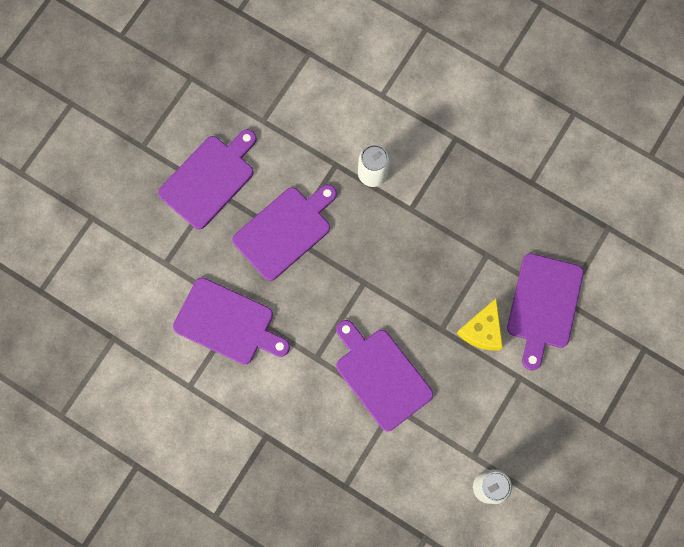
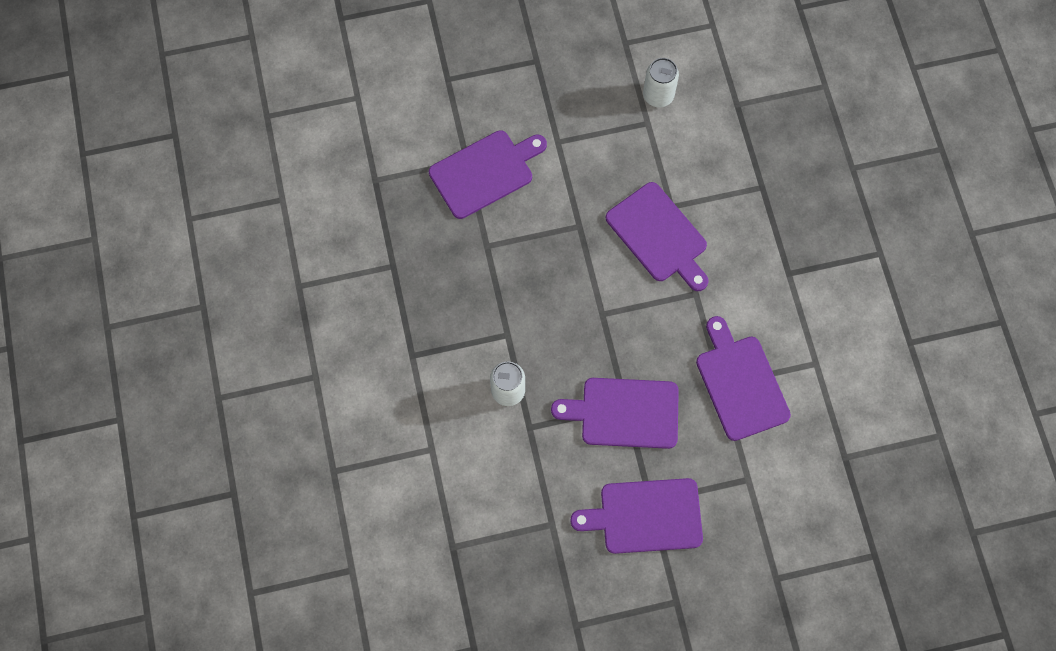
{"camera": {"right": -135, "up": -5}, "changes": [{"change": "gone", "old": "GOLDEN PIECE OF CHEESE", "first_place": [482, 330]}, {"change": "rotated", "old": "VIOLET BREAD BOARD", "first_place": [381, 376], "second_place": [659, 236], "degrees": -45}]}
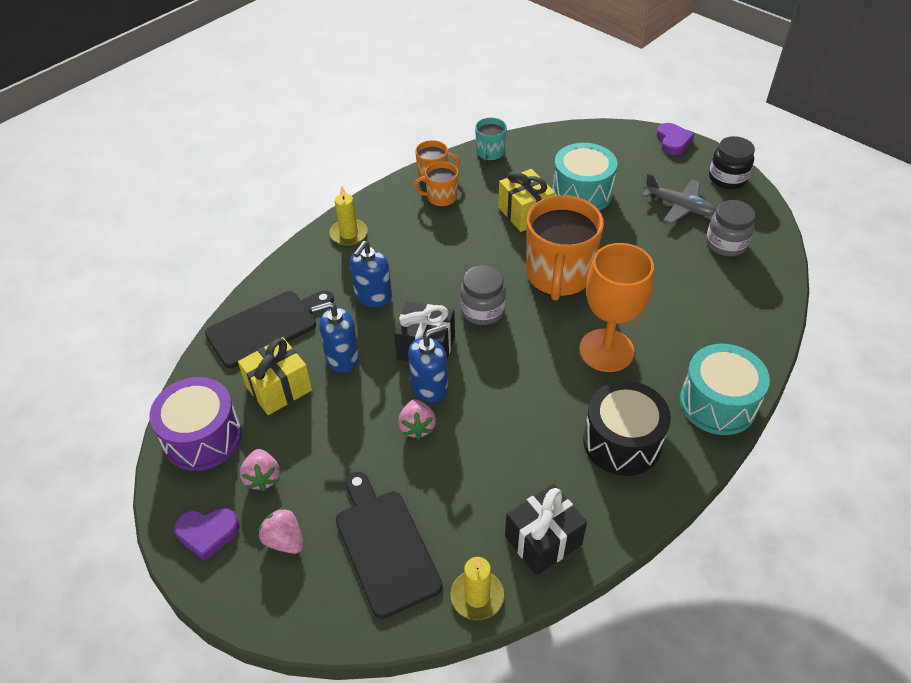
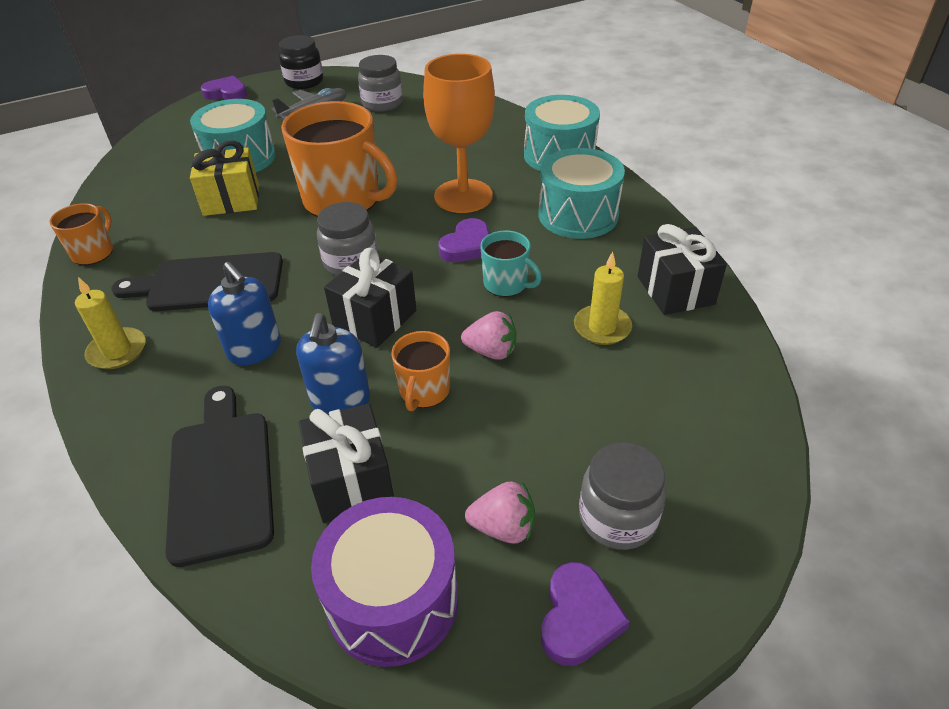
{"camera": {"right": -70, "up": -5}, "changes": [{"change": "gone", "old": "COBALT SOAP PUMP", "first_place": [429, 387]}, {"change": "new", "new": "VIOLET HEART", "second_place": [467, 246]}, {"change": "shifted", "old": "JET-BLACK BREAD BOARD", "first_place": [385, 547], "second_place": [209, 283]}, {"change": "shifted", "old": "ORANGE TEA MUG", "first_place": [441, 197], "second_place": [424, 391]}, {"change": "shifted", "old": "GOLDEN WAX CANDLE", "first_place": [477, 596], "second_place": [602, 327]}, {"change": "shifted", "old": "AQUA TEA MUG", "first_place": [490, 153], "second_place": [506, 284]}, {"change": "swapped", "old": "ROSY BERRY", "new": "GRAY JAM JAR", "first_place": [284, 540], "second_place": [617, 518]}, {"change": "repainted", "old": "GOLDEN GIFT", "new": "JET-BLACK GIFT", "first_place": [279, 388], "second_place": [351, 481]}, {"change": "repainted", "old": "JET-BLACK DRUM", "new": "AQUA DRUM", "first_place": [622, 442], "second_place": [578, 215]}]}
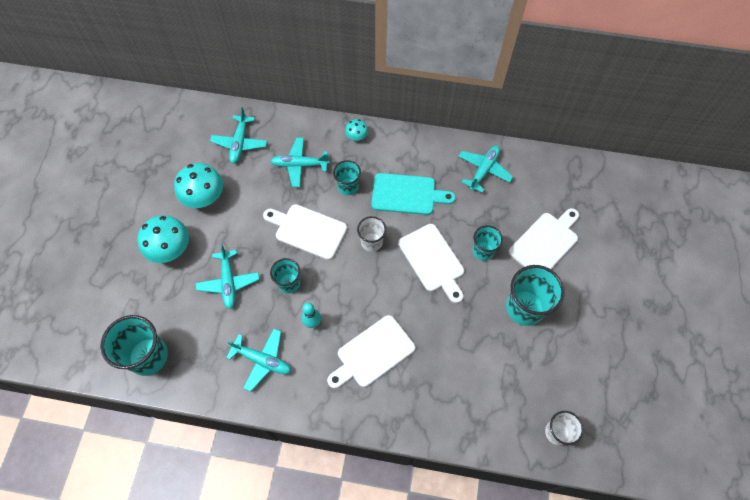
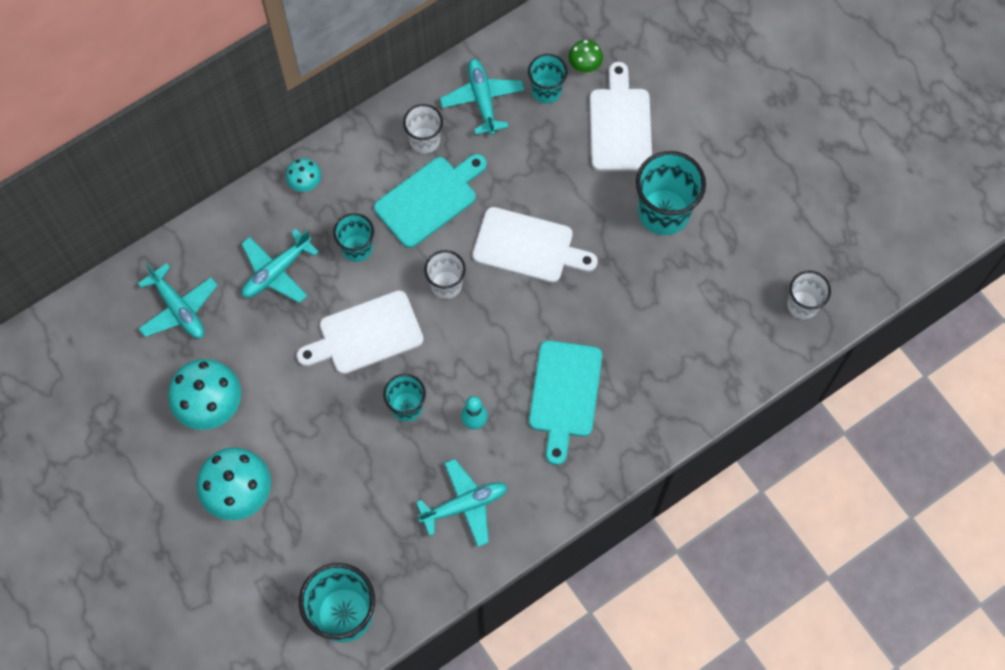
{"camera": {"right": -45, "up": 5}, "changes": [{"change": "gone", "old": "AQUA PLANE", "first_place": [228, 282]}, {"change": "new", "new": "WHITE CUP", "second_place": [424, 140]}, {"change": "new", "new": "LEAF-GREEN TOADSTOOL", "second_place": [584, 64]}, {"change": "shifted", "old": "AQUA CUP", "first_place": [483, 251], "second_place": [546, 91]}, {"change": "repainted", "old": "WHITE BREAD BOARD", "new": "AQUA BREAD BOARD", "first_place": [373, 353], "second_place": [565, 394]}]}
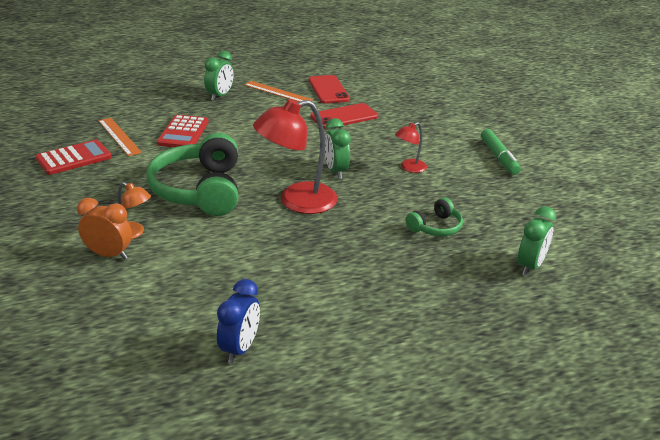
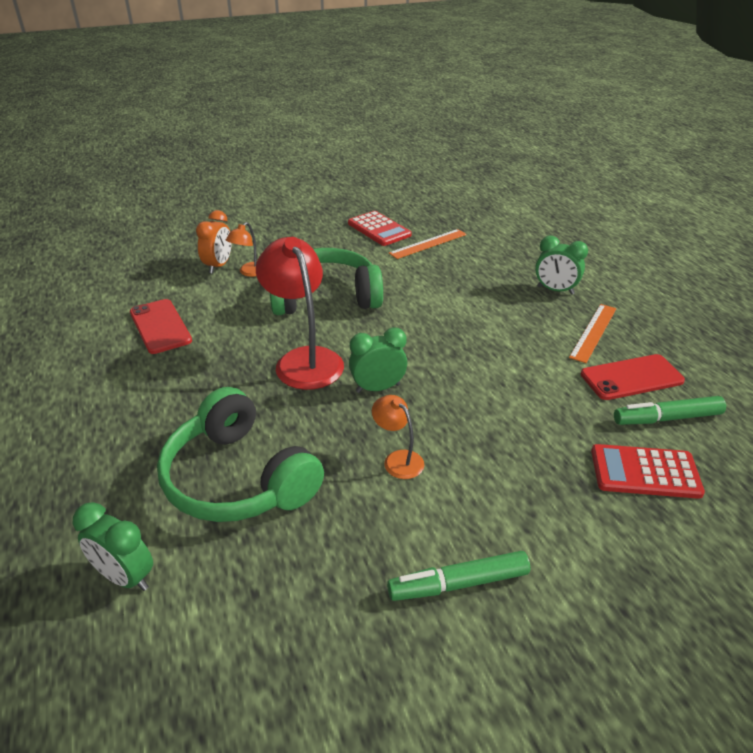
{"camera": {"right": 90, "up": 5}, "changes": [{"change": "gone", "old": "COBALT CLOCK", "first_place": [240, 348]}, {"change": "new", "new": "LEAF-GREEN FELT PEN", "second_place": [667, 418]}, {"change": "shifted", "old": "RED POCKET CALCULATOR", "first_place": [183, 133], "second_place": [645, 472]}, {"change": "shifted", "old": "RED MOBILE PHONE", "first_place": [344, 117], "second_place": [160, 326]}, {"change": "repainted", "old": "RED LAMP", "new": "ORANGE LAMP", "first_place": [409, 168], "second_place": [398, 459]}, {"change": "scaled", "old": "LEAF-GREEN HEADSET", "first_place": [435, 227], "second_place": [238, 478], "factor": 2.07}]}
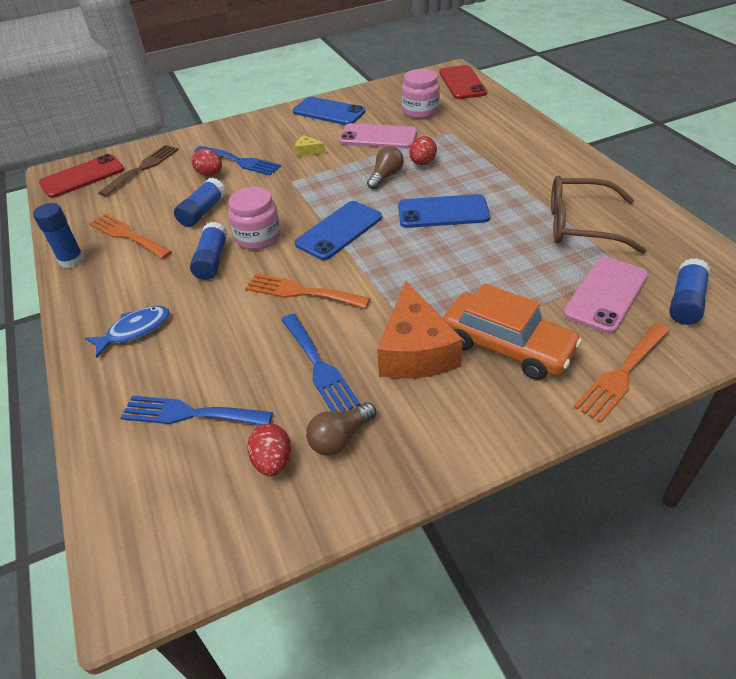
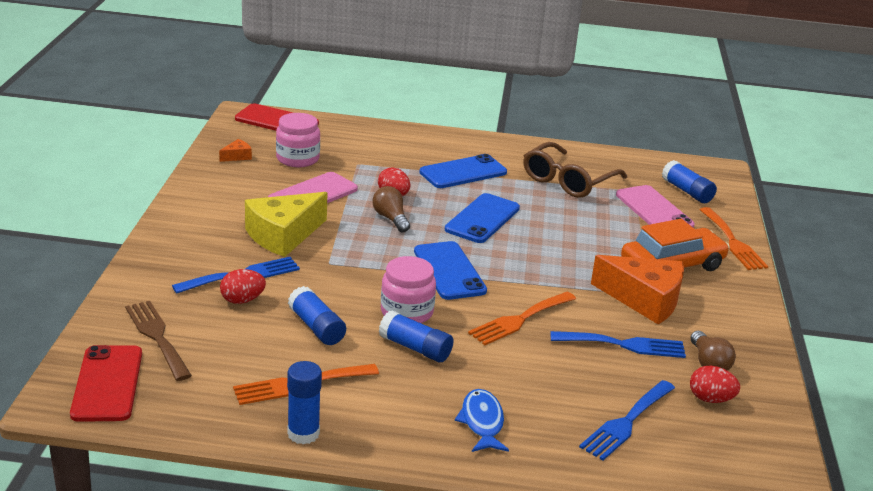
{"camera": {"right": -65, "up": -15}, "changes": [{"change": "new", "new": "ORANGE PIECE OF CHEESE", "second_place": [237, 156]}, {"change": "shifted", "old": "COBALT MOBILE PHONE", "first_place": [328, 112], "second_place": [463, 172]}, {"change": "scaled", "old": "GOLDEN PIECE OF CHEESE", "first_place": [308, 151], "second_place": [283, 235], "factor": 2.37}]}
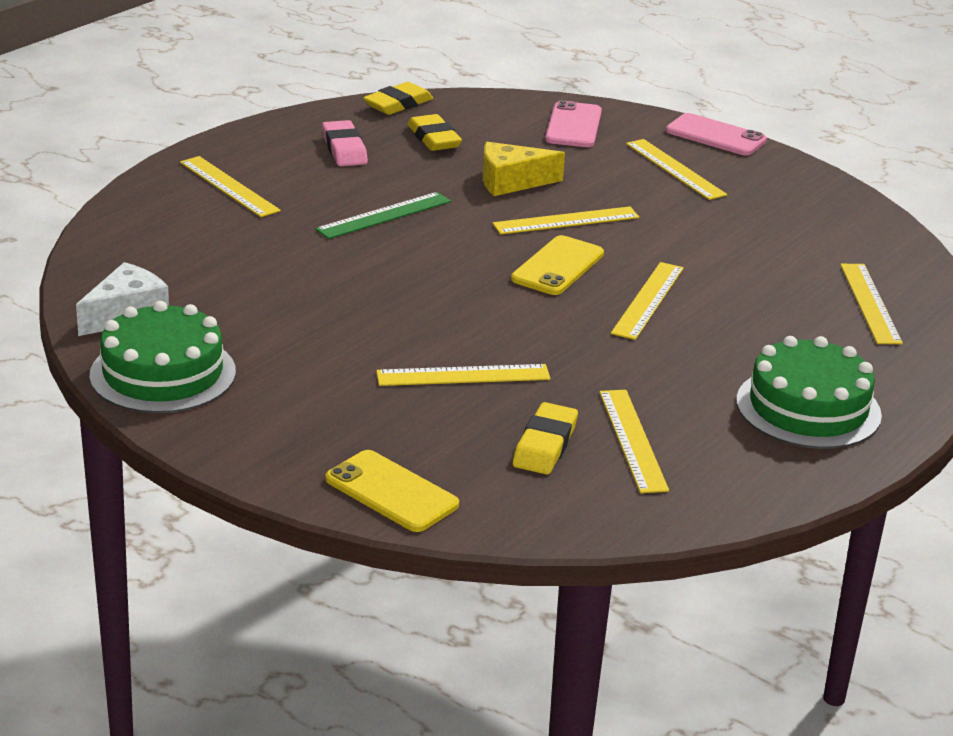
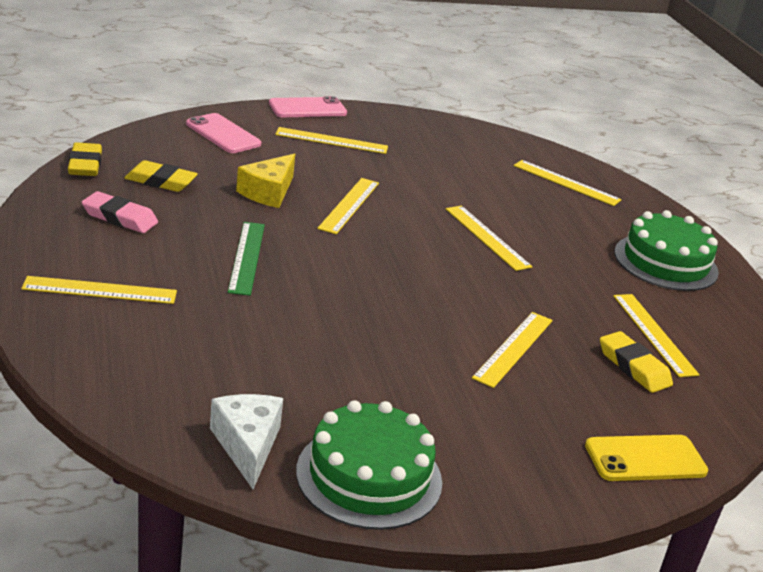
{"camera": {"right": -55, "up": 0}, "changes": [{"change": "gone", "old": "GOLDEN MOBILE PHONE", "first_place": [557, 266]}, {"change": "rotated", "old": "GOLDEN MEASURING STICK", "first_place": [633, 440], "second_place": [654, 334], "degrees": 45}]}
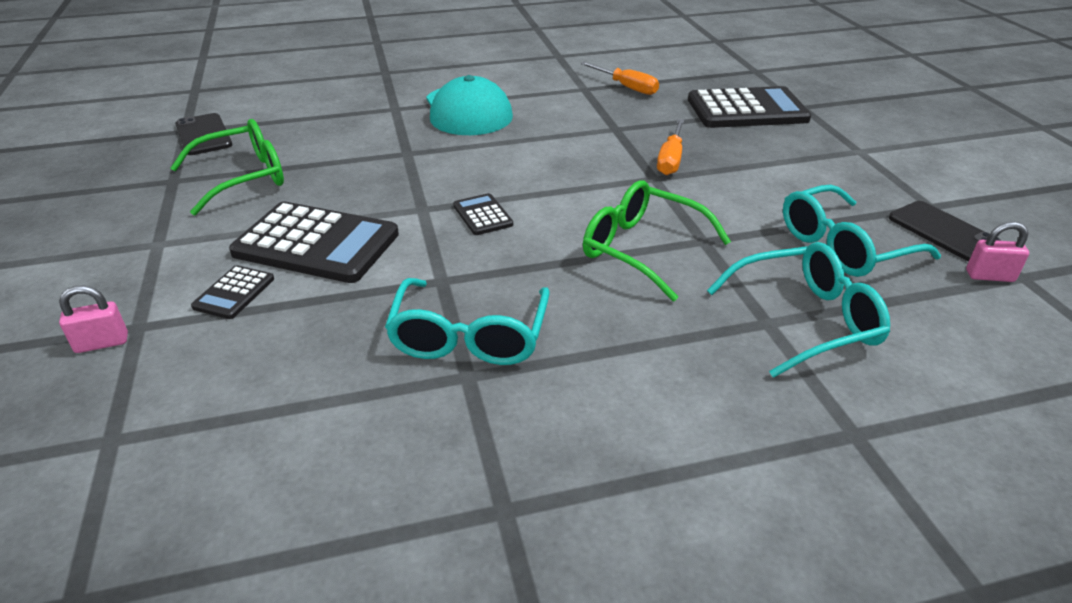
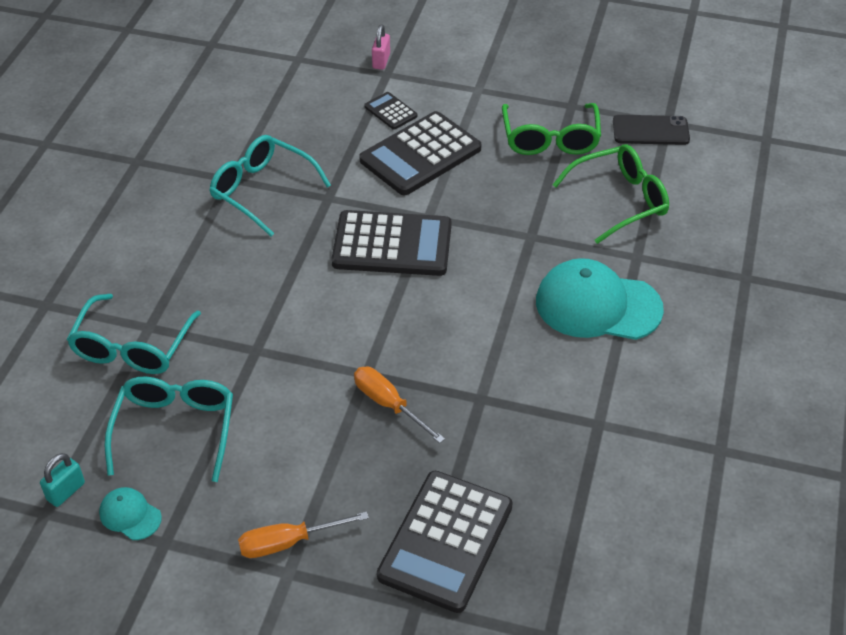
{"camera": {"right": 120, "up": 10}, "changes": [{"change": "shifted", "old": "ORANGE FLAT SCREWDRIVER", "first_place": [626, 87], "second_place": [288, 542]}, {"change": "shifted", "old": "LEAF-GREEN EYEGLASSES", "first_place": [643, 249], "second_place": [619, 201]}, {"change": "swapped", "old": "JET-BLACK MOBILE PHONE", "new": "AQUA BASEBALL CAP", "first_place": [943, 232], "second_place": [130, 515]}, {"change": "repainted", "old": "ROSY LOCK", "new": "AQUA LOCK", "first_place": [989, 276], "second_place": [66, 491]}, {"change": "scaled", "old": "JET-BLACK POCKET CALCULATOR", "first_place": [482, 215], "second_place": [392, 245], "factor": 2.14}]}
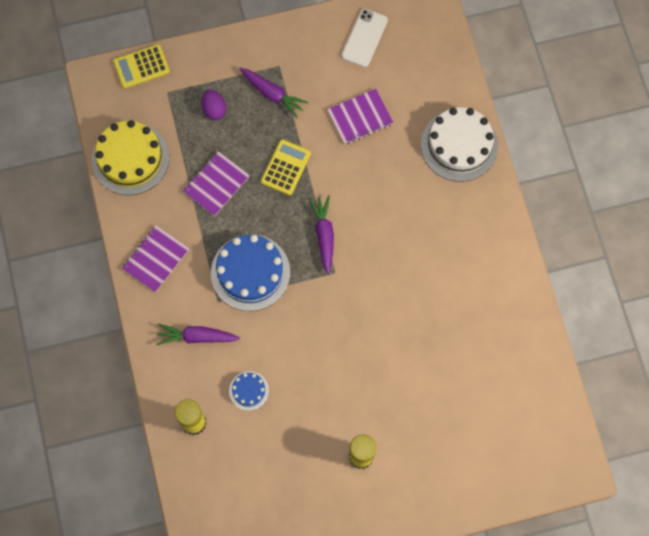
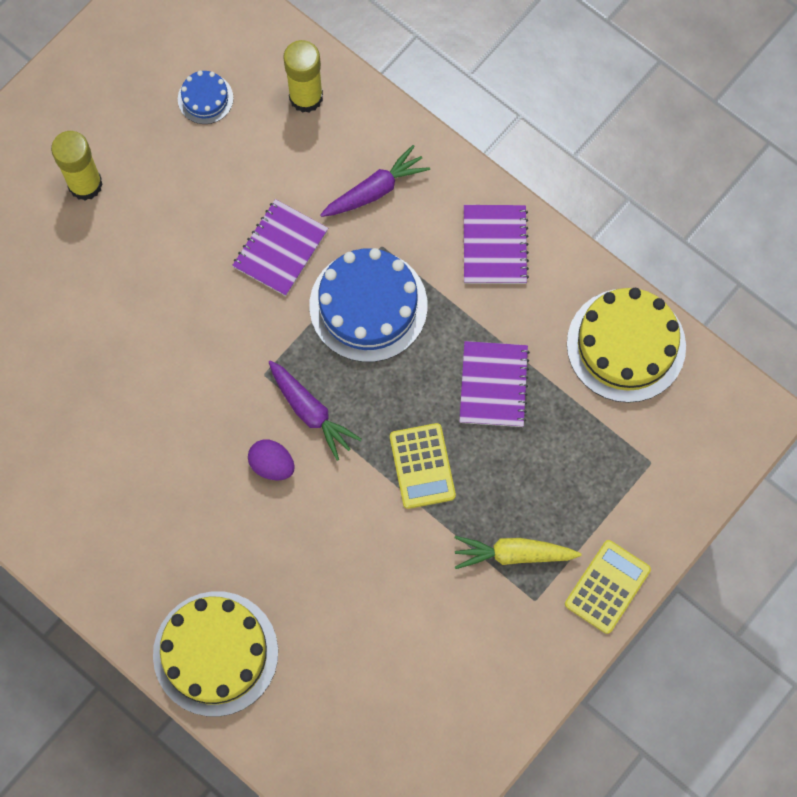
{"camera": {"right": 145, "up": 0}, "changes": [{"change": "gone", "old": "WHITE MOBILE PHONE", "first_place": [364, 38]}, {"change": "shifted", "old": "GOLDEN POCKET CALCULATOR", "first_place": [141, 67], "second_place": [607, 587]}, {"change": "shifted", "old": "VIOLET EGG SHAPE", "first_place": [214, 109], "second_place": [272, 465]}, {"change": "shifted", "old": "COBALT CAKE", "first_place": [249, 391], "second_place": [205, 98]}, {"change": "shifted", "old": "VIOLET NOTEPAD", "first_place": [360, 117], "second_place": [280, 249]}, {"change": "repainted", "old": "VIOLET ROOT VEGETABLE", "new": "GOLDEN ROOT VEGETABLE", "first_place": [272, 94], "second_place": [513, 554]}, {"change": "repainted", "old": "WHITE CAKE", "new": "GOLDEN CAKE", "first_place": [459, 145], "second_place": [215, 653]}]}
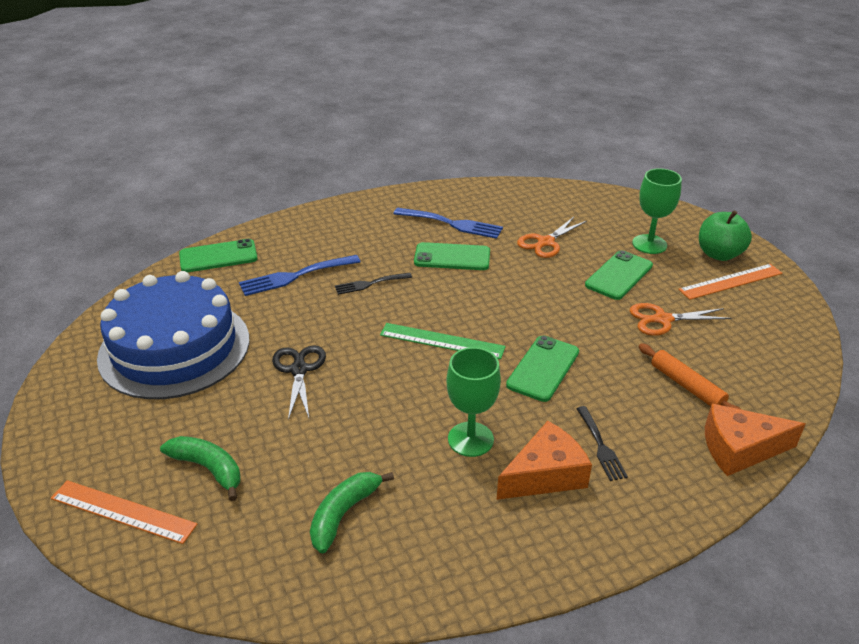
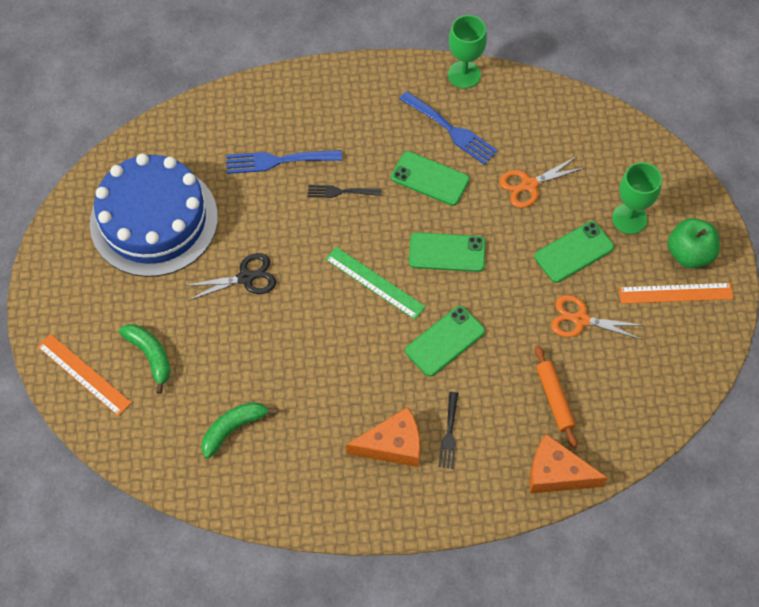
{"camera": {"right": 20, "up": 25}, "changes": [{"change": "shifted", "old": "LEAF-GREEN MOBILE PHONE", "first_place": [218, 256], "second_place": [447, 252]}, {"change": "shifted", "old": "LEAF-GREEN CHALICE", "first_place": [470, 439], "second_place": [464, 75]}, {"change": "rotated", "old": "JET-BLACK SCISSORS", "first_place": [299, 370], "second_place": [246, 278], "degrees": 60}]}
